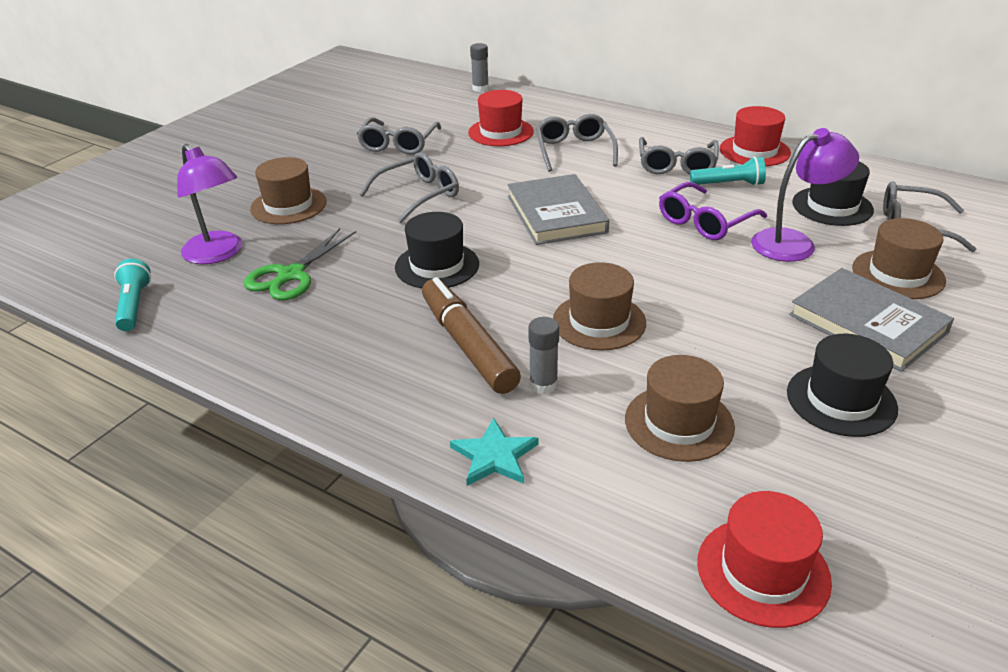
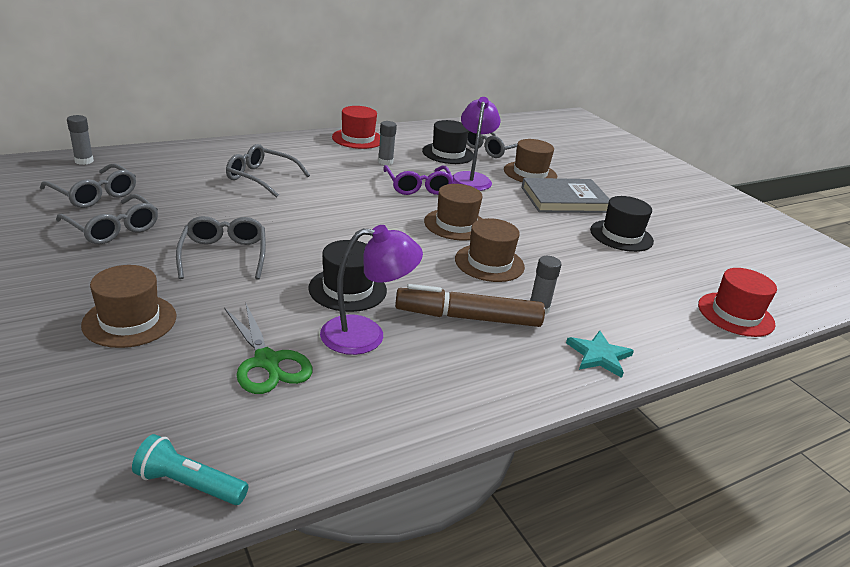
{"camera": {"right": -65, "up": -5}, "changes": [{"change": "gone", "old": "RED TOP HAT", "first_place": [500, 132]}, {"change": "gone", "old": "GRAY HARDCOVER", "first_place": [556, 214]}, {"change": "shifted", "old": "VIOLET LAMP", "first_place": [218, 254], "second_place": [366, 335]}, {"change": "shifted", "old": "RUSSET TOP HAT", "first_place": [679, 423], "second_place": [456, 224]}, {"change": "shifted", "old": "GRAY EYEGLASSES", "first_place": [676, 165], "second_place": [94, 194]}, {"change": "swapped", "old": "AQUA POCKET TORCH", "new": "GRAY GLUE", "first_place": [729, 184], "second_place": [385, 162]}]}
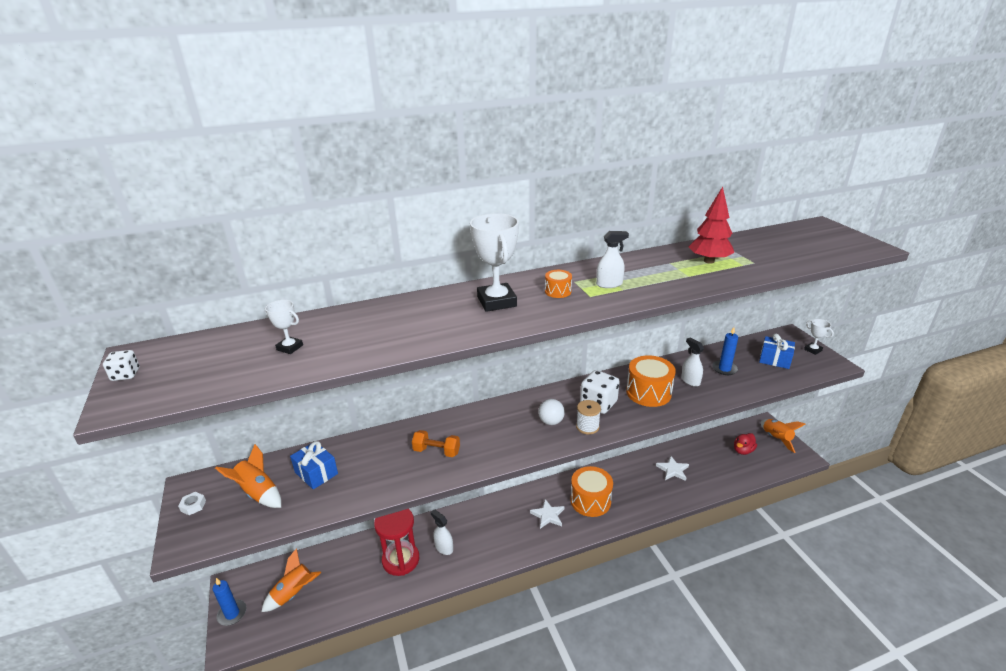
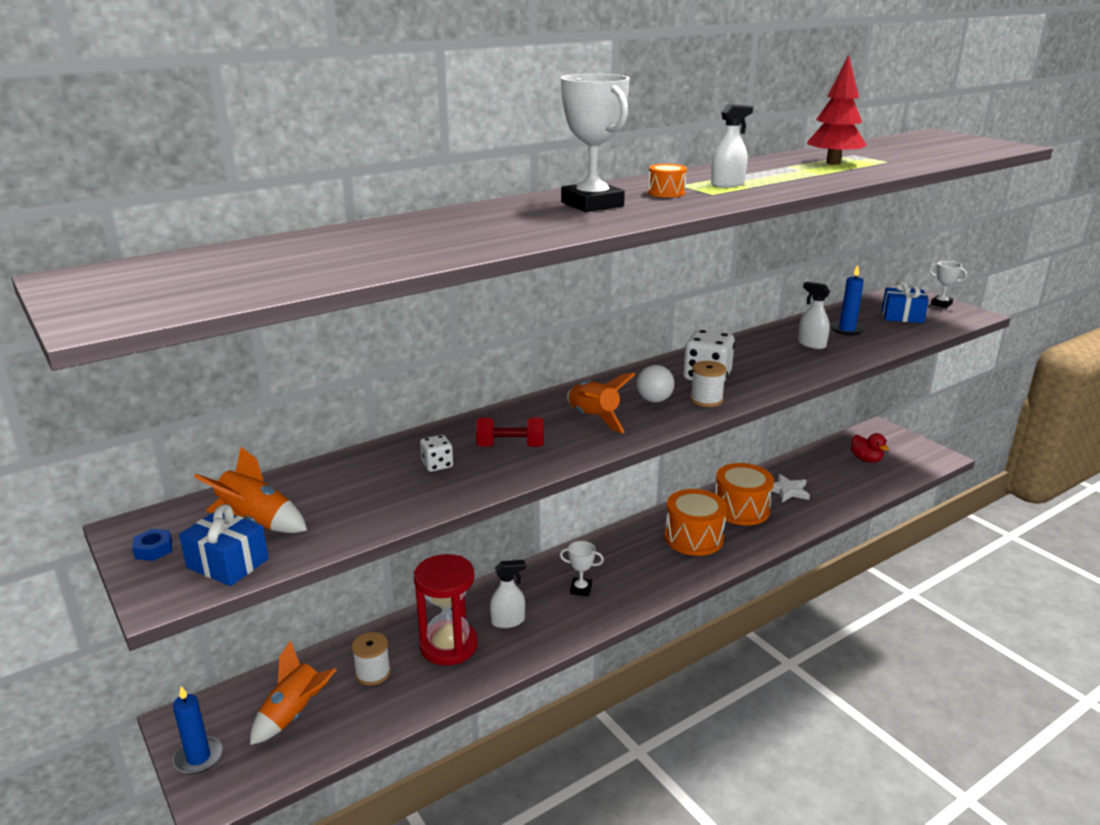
{"camera": {"right": -15, "up": -5}, "changes": [{"change": "gone", "old": "WHITE STAR", "first_place": [548, 515]}, {"change": "new", "new": "WHITE SPOOL", "second_place": [373, 673]}, {"change": "shifted", "old": "WHITE DIE", "first_place": [126, 375], "second_place": [437, 465]}, {"change": "shifted", "old": "WHITE PRIZE CUP", "first_place": [290, 347], "second_place": [581, 589]}, {"change": "shifted", "old": "COBALT GIFT", "first_place": [316, 473], "second_place": [228, 563]}, {"change": "shifted", "old": "ORANGE DRUM", "first_place": [648, 392], "second_place": [741, 509]}, {"change": "shifted", "old": "ORANGE SPACESHIP", "first_place": [776, 439], "second_place": [593, 418]}, {"change": "repainted", "old": "WHITE NUT", "new": "COBALT NUT", "first_place": [193, 506], "second_place": [153, 549]}, {"change": "repainted", "old": "ORANGE HAND WEIGHT", "new": "RED HAND WEIGHT", "first_place": [436, 451], "second_place": [510, 446]}, {"change": "rotated", "old": "WHITE SPRAY CLEANER", "first_place": [444, 547], "second_place": [508, 621], "degrees": 135}, {"change": "rotated", "old": "RED TOY DUCK", "first_place": [743, 450], "second_place": [866, 459], "degrees": -60}]}
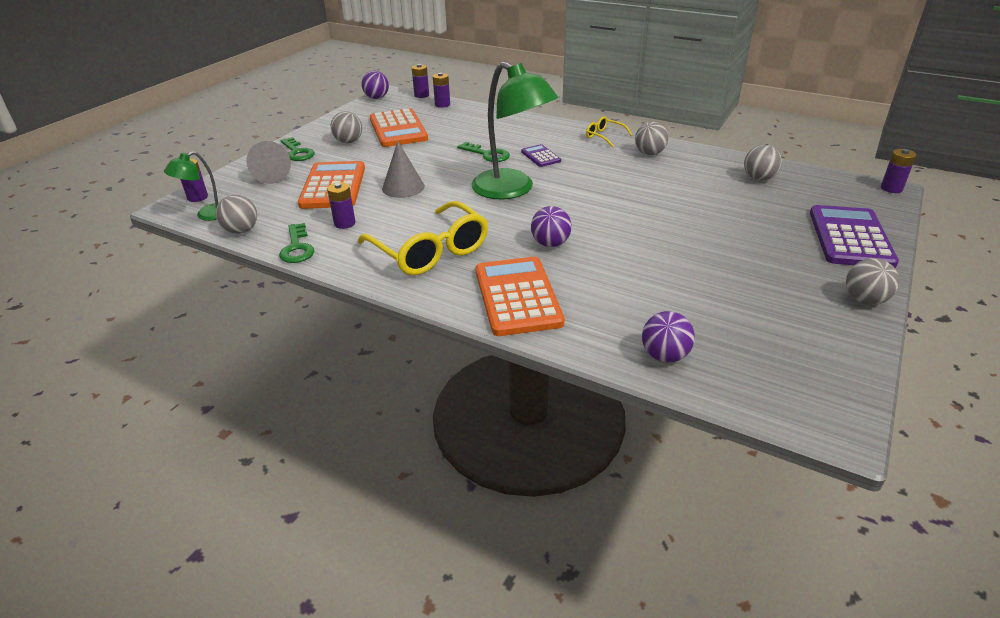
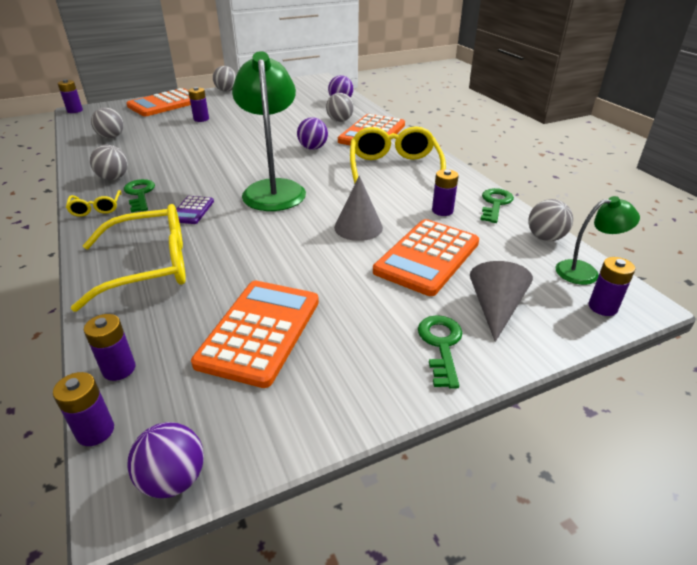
{"camera": {"right": -145, "up": 0}, "changes": [{"change": "new", "new": "GOLDEN EYEGLASSES", "second_place": [150, 266]}, {"change": "new", "new": "VIOLET BATTERY", "second_place": [201, 119]}, {"change": "shifted", "old": "GRAY BALL", "first_place": [348, 142], "second_place": [340, 121]}, {"change": "shifted", "old": "LEAF-GREEN KEY", "first_place": [487, 154], "second_place": [140, 194]}, {"change": "repainted", "old": "VIOLET POCKET CALCULATOR", "new": "ORANGE POCKET CALCULATOR", "first_place": [850, 237], "second_place": [165, 104]}]}
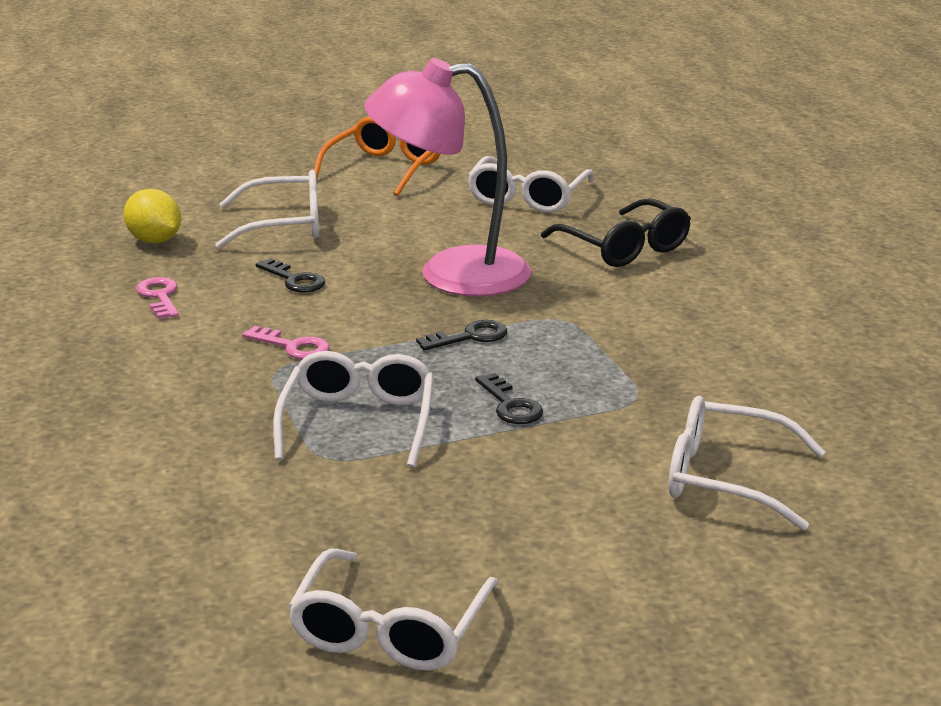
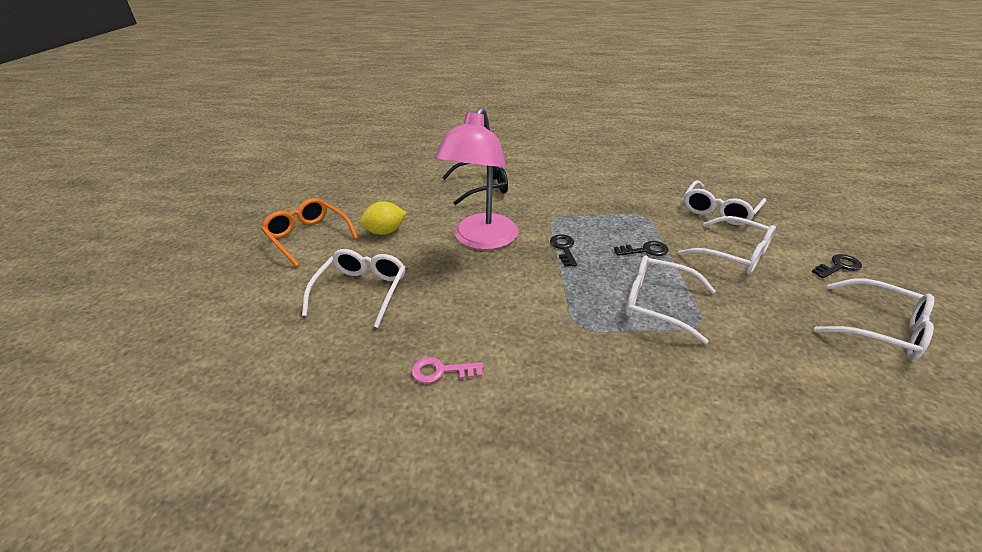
{"camera": {"right": -70, "up": 10}, "changes": [{"change": "gone", "old": "ROSY KEY", "first_place": [292, 346]}, {"change": "shifted", "old": "GOLDEN LEMON", "first_place": [154, 240], "second_place": [385, 232]}, {"change": "shifted", "old": "JET-BLACK KEY", "first_place": [294, 280], "second_place": [838, 266]}, {"change": "shifted", "old": "WHITE EYEGLASSES", "first_place": [527, 198], "second_place": [735, 254]}]}
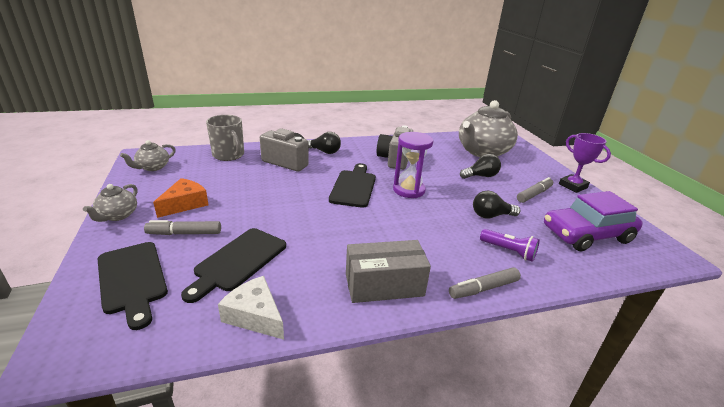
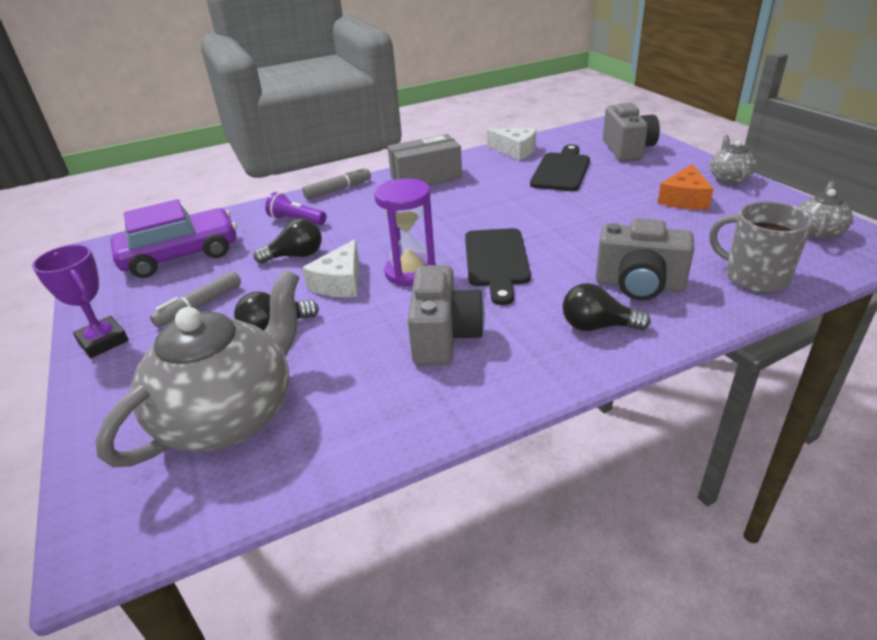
{"camera": {"right": 175, "up": 5}, "changes": [{"change": "gone", "old": "GRAY FELT PEN", "first_place": [184, 233]}, {"change": "new", "new": "WHITE PIECE OF CHEESE", "second_place": [340, 282]}, {"change": "swapped", "old": "JET-BLACK BREAD BOARD", "new": "GRAY PHOTO CAMERA", "first_place": [132, 279], "second_place": [627, 149]}]}
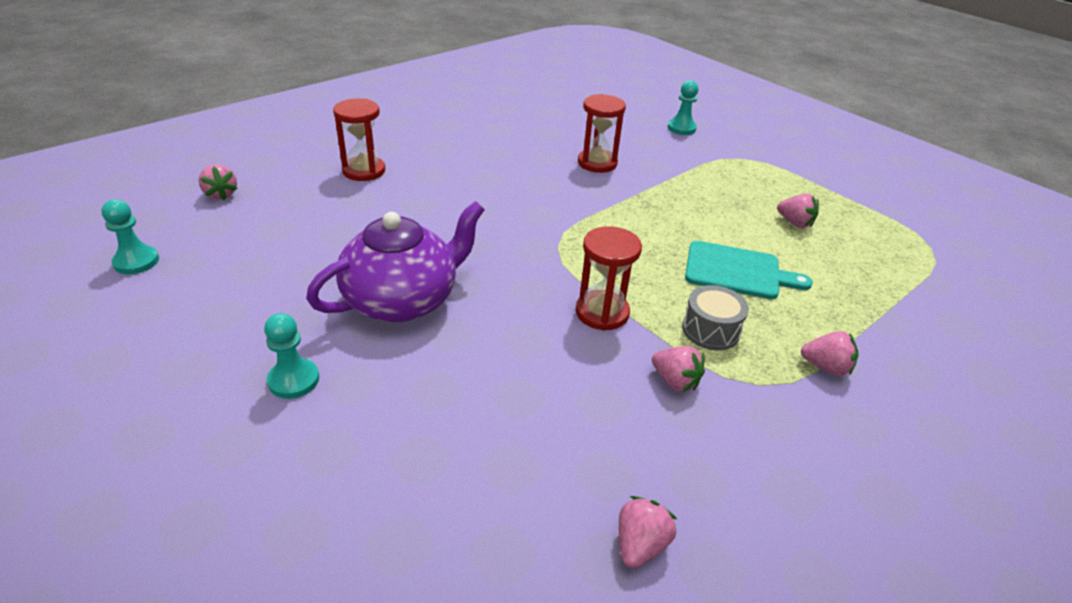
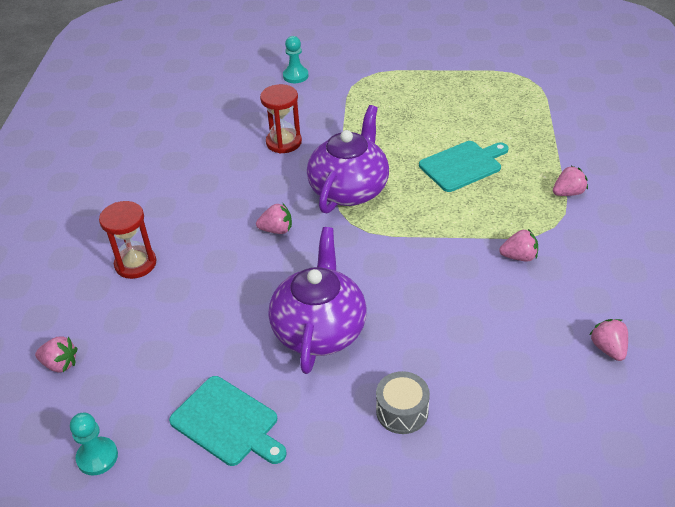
{"camera": {"right": -40, "up": 5}, "changes": [{"change": "gone", "old": "AQUA PAWN", "first_place": [294, 380]}, {"change": "gone", "old": "RED HOURGLASS", "first_place": [602, 312]}, {"change": "new", "new": "AQUA BREAD BOARD", "second_place": [228, 423]}, {"change": "new", "new": "VIOLET TEAPOT", "second_place": [349, 189]}, {"change": "shifted", "old": "GRAY DRUM", "first_place": [710, 330], "second_place": [402, 411]}, {"change": "shifted", "old": "ROSY BERRY", "first_place": [795, 223], "second_place": [276, 230]}]}
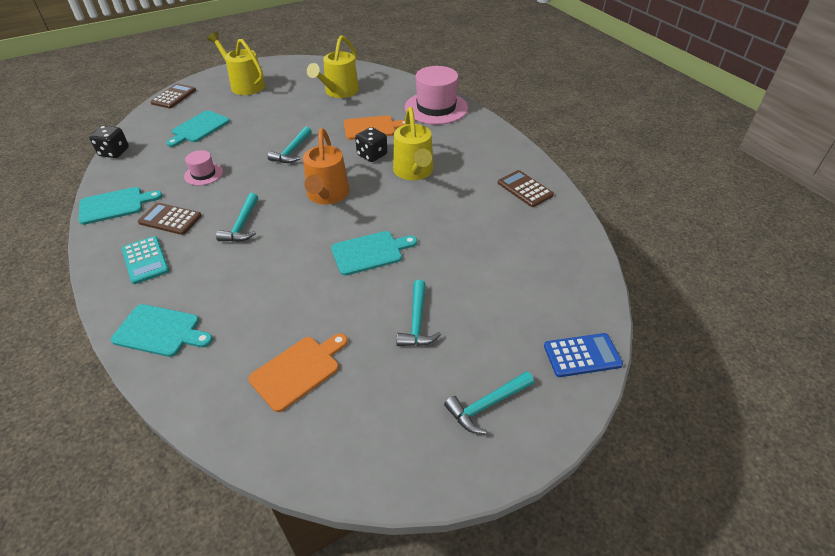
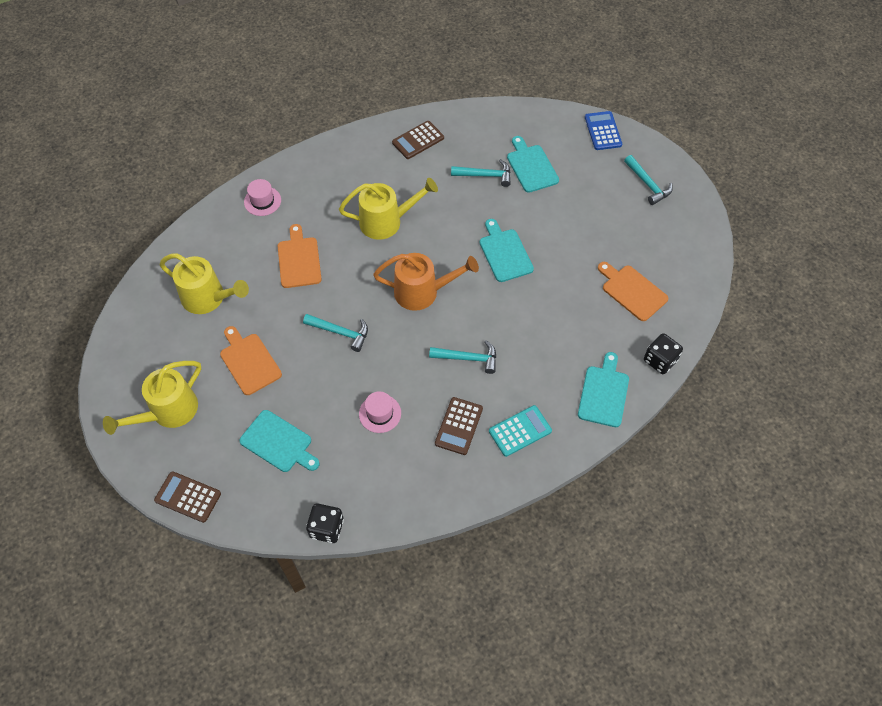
{"camera": {"right": -90, "up": 15}, "changes": [{"change": "new", "new": "ORANGE BREAD BOARD", "second_place": [249, 361]}, {"change": "shifted", "old": "AQUA BREAD BOARD", "first_place": [115, 205], "second_place": [531, 166]}, {"change": "shifted", "old": "JET-BLACK DIE", "first_place": [372, 155], "second_place": [660, 360]}, {"change": "shifted", "old": "AQUA HAMMER", "first_place": [417, 322], "second_place": [485, 175]}, {"change": "scaled", "old": "ROSY TOP HAT", "first_place": [436, 108], "second_place": [262, 201], "factor": 0.51}]}
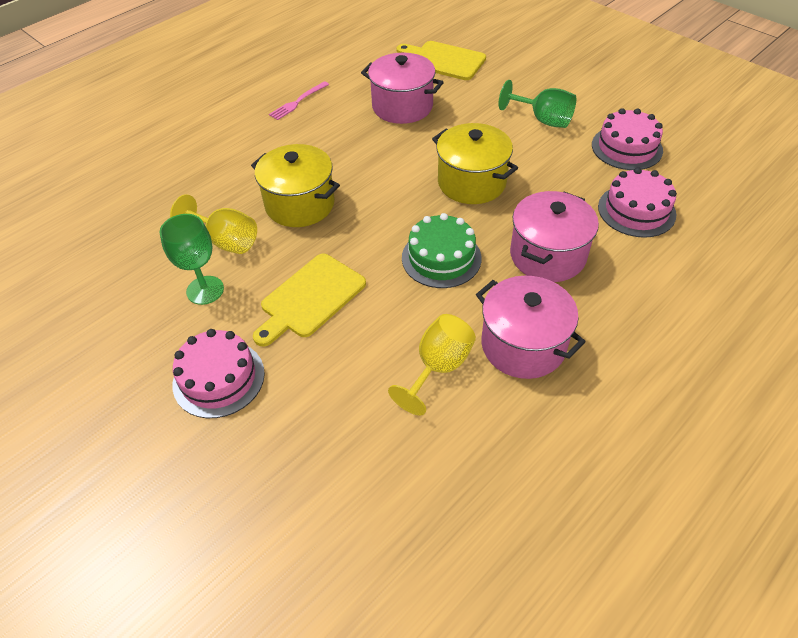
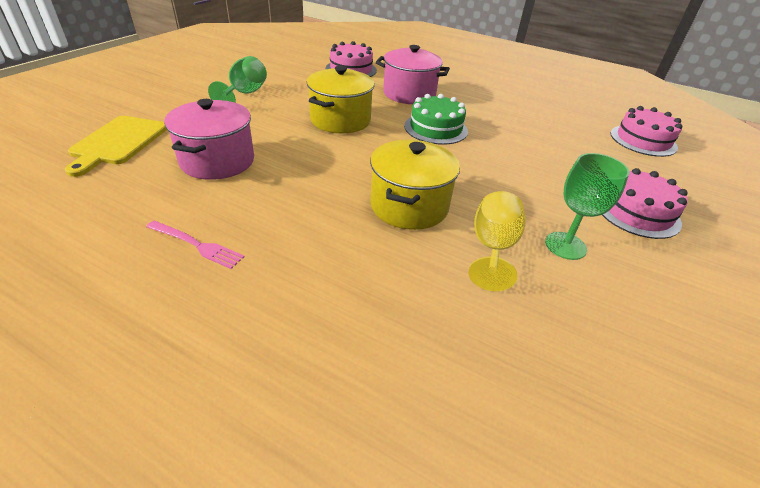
{"camera": {"right": -110, "up": -10}, "changes": [{"change": "gone", "old": "GOLDEN BREAD BOARD", "first_place": [310, 298]}, {"change": "gone", "old": "GOLDEN CHALICE", "first_place": [438, 367]}, {"change": "gone", "old": "ROSY STOCKPOT", "first_place": [523, 345]}, {"change": "shifted", "old": "ROSY CAKE", "first_place": [626, 147], "second_place": [643, 140]}]}
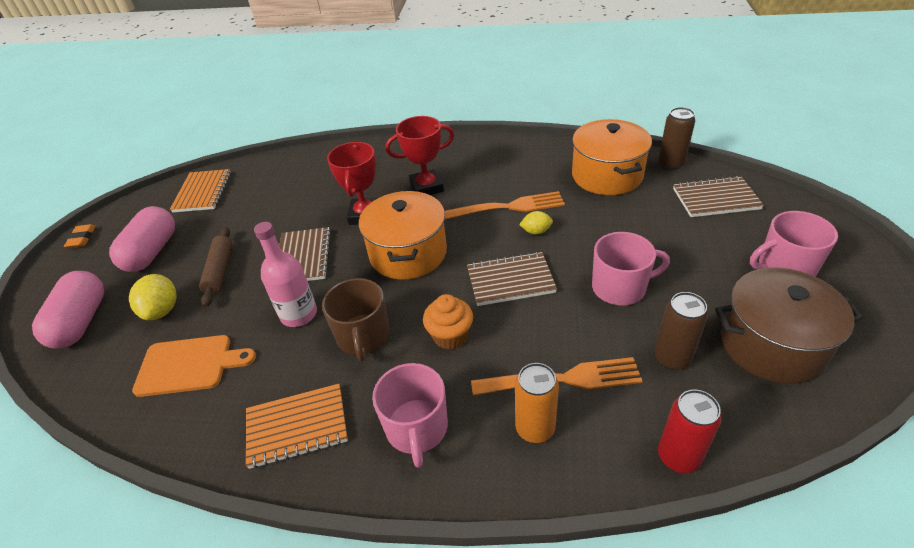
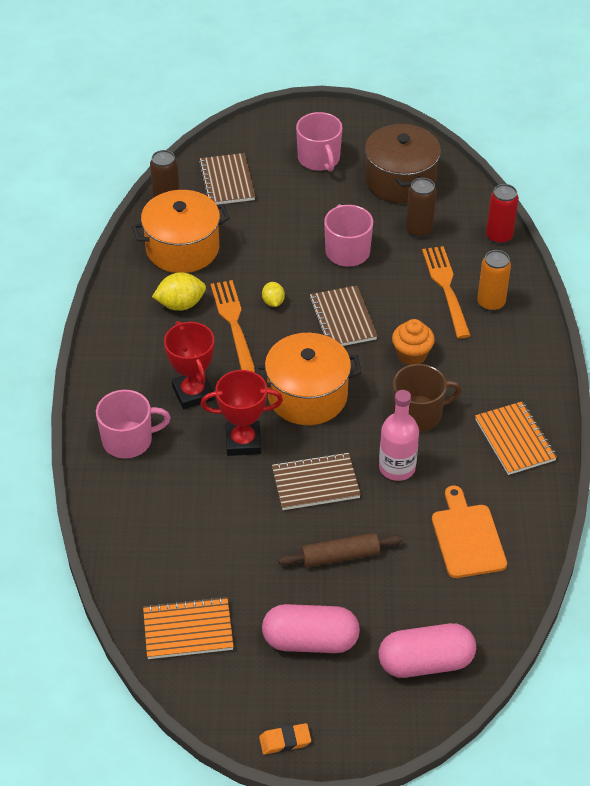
{"camera": {"right": -100, "up": 5}, "changes": [{"change": "shifted", "old": "GOLDEN LEMON", "first_place": [162, 310], "second_place": [180, 304]}, {"change": "shifted", "old": "ROSY TEA MUG", "first_place": [417, 428], "second_place": [128, 440]}]}
